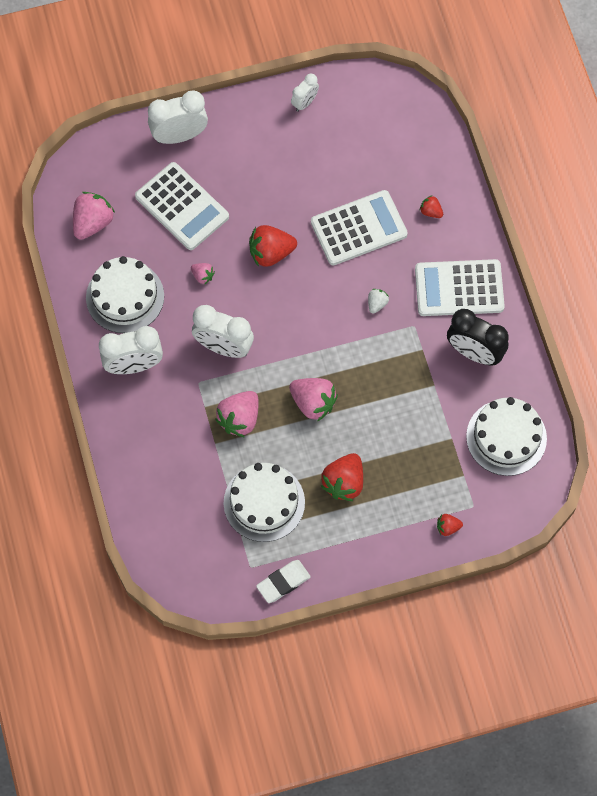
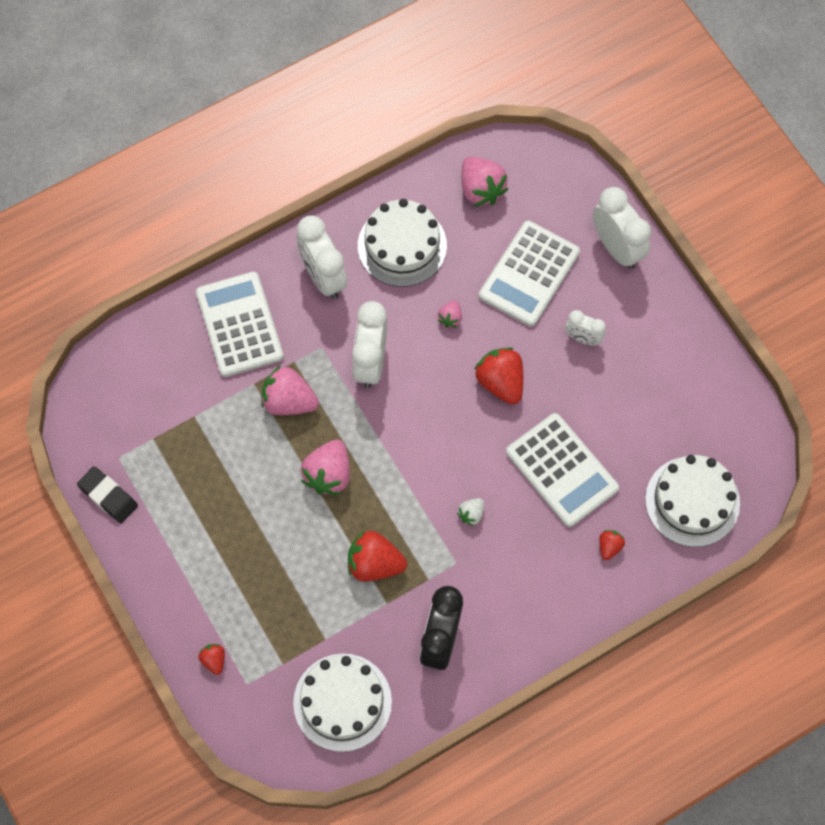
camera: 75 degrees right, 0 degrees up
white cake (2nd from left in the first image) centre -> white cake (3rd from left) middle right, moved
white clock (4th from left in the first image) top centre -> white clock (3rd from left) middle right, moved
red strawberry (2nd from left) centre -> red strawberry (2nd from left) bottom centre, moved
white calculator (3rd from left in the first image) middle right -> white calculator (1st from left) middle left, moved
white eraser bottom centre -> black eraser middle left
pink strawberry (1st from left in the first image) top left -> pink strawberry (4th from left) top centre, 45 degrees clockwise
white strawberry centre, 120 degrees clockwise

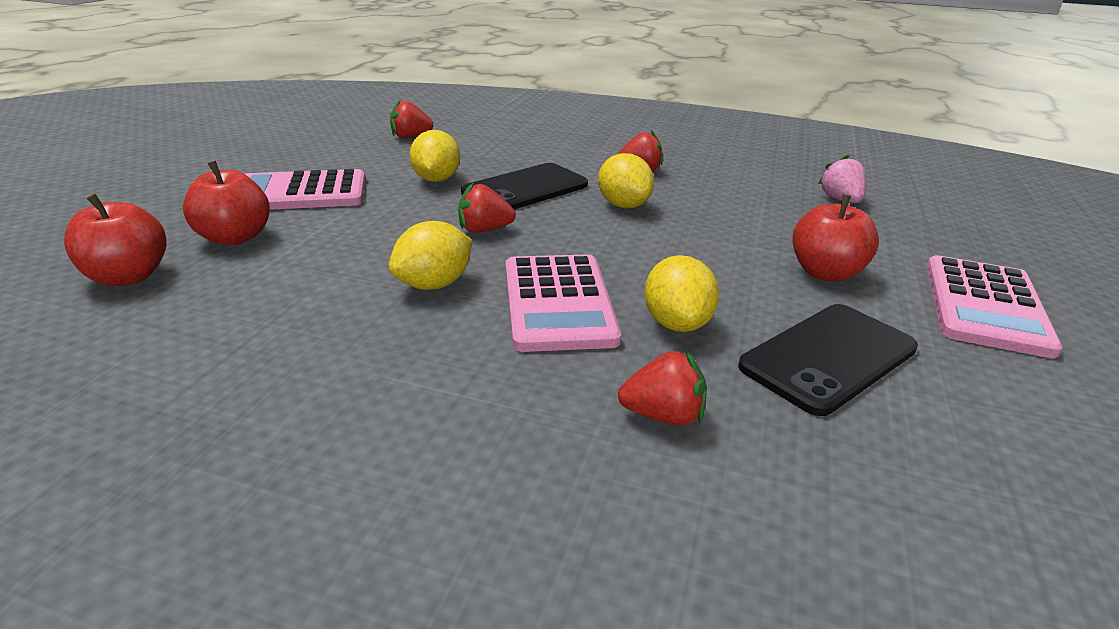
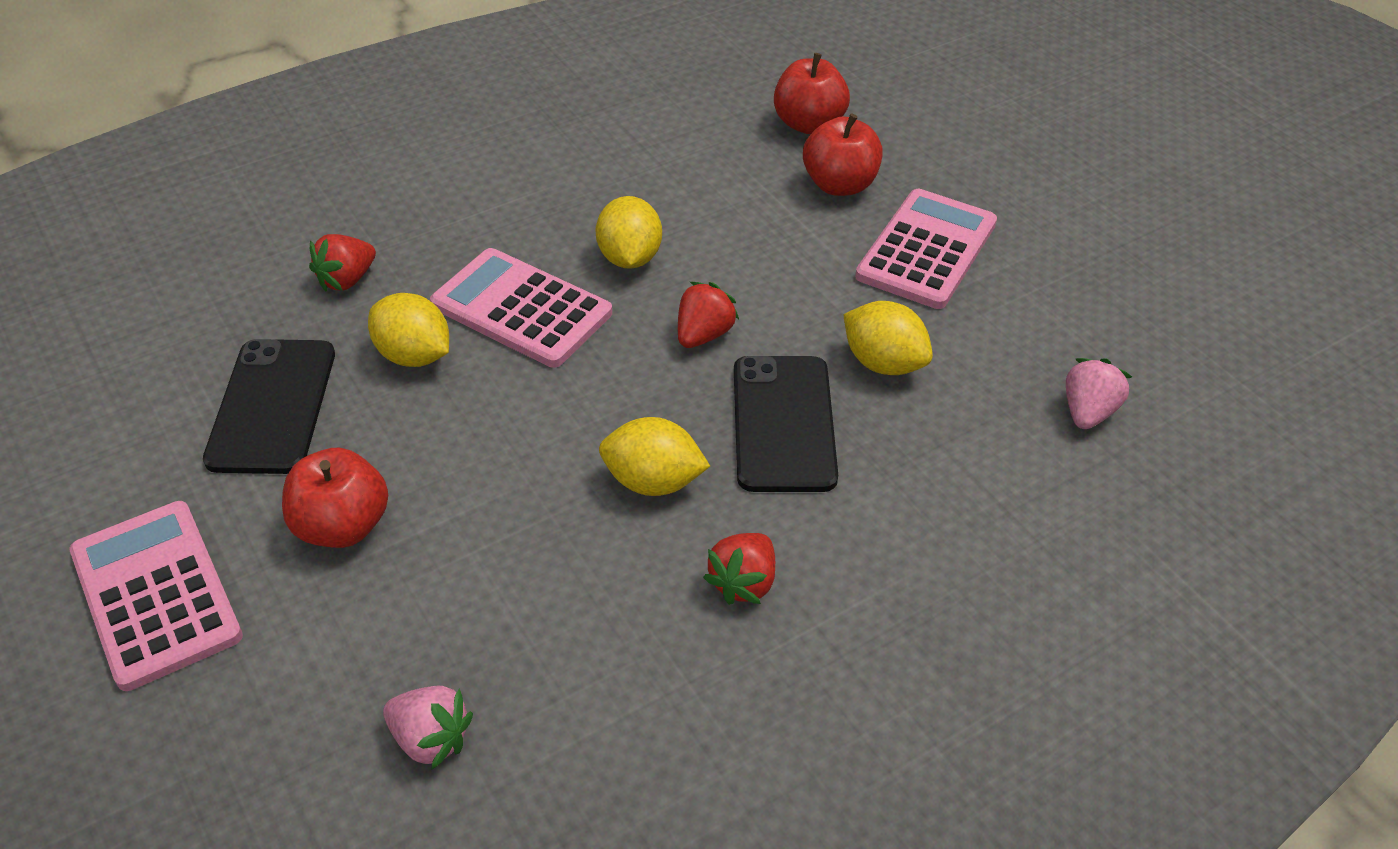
camera: 130 degrees right, 15 degrees up
red strawberry (1st from left) top centre -> pink strawberry (2nd from left) middle right

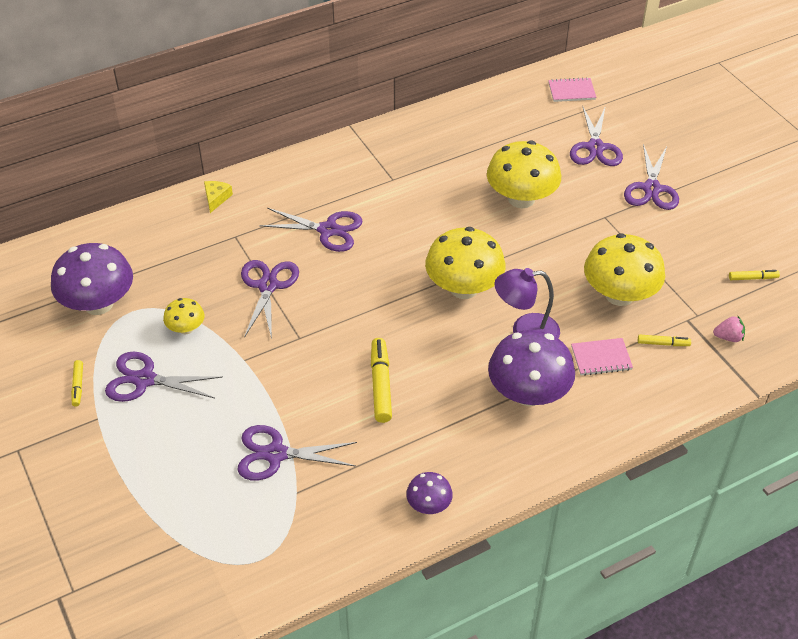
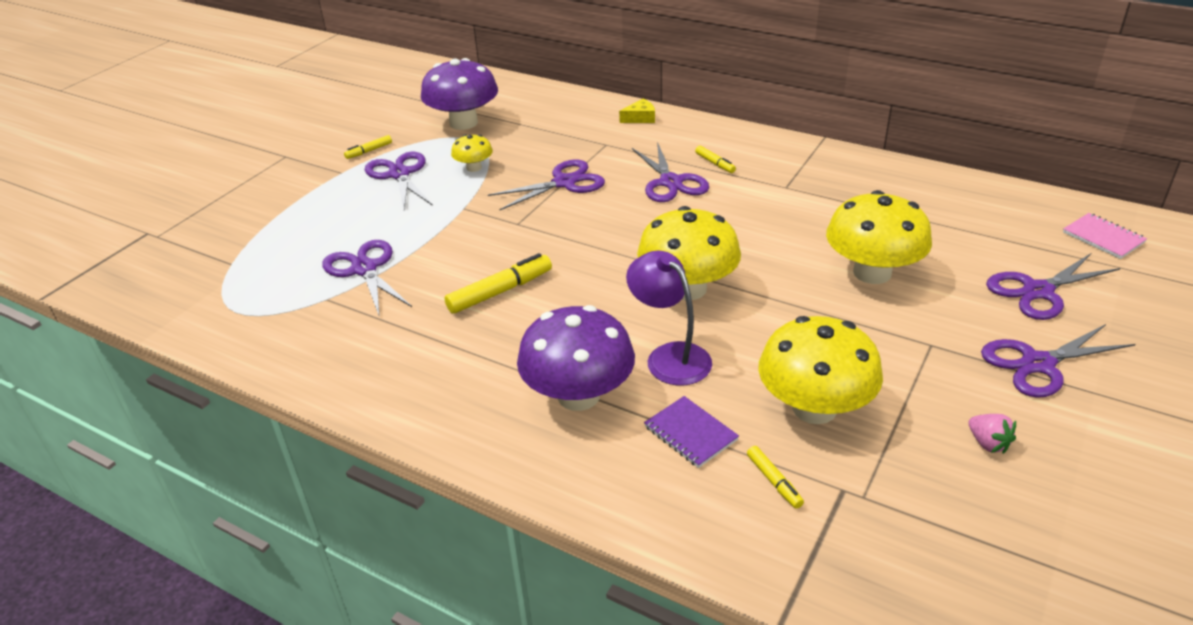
camera: 60 degrees right, 10 degrees down
purple mushroom (2nd from left) bottom centre -> none
pink strawberry middle right -> pink strawberry bottom right, moved
yellow marker (4th from left in the first image) middle right -> yellow marker (3rd from left) top centre, moved
pink notebook (2nd from left) middle right -> purple notebook bottom centre

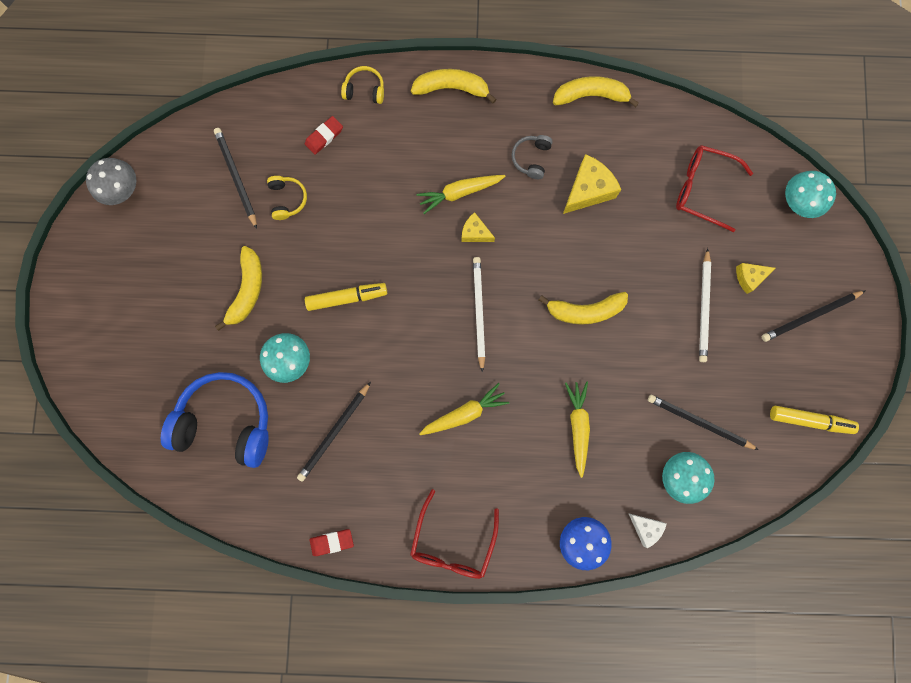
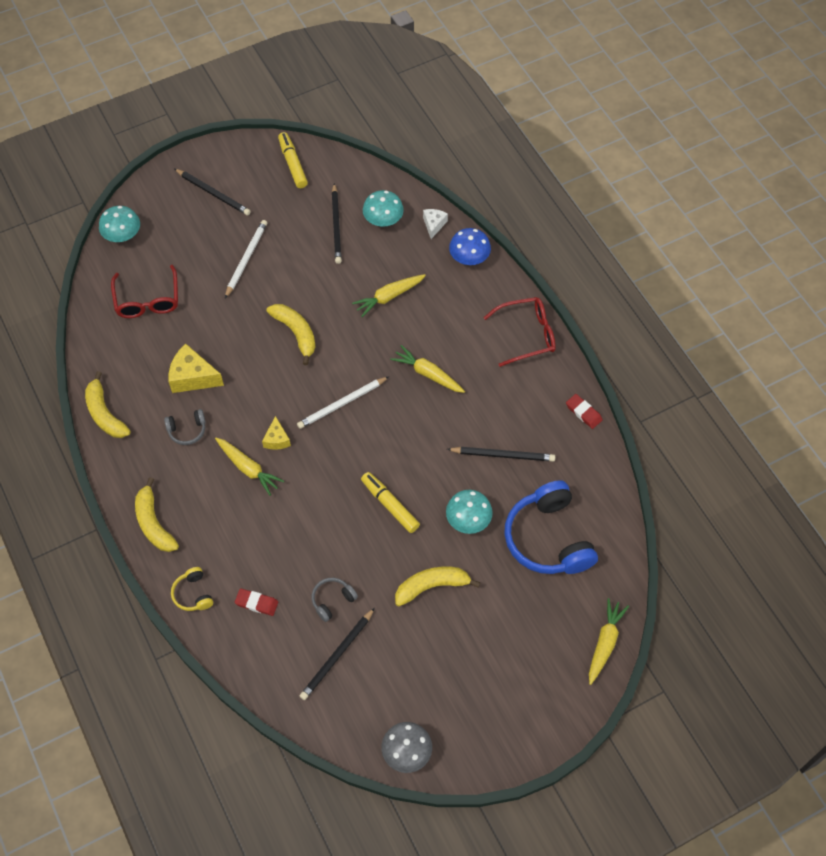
camera: 120 degrees left, 20 degrees down
yellow cheese (3rd from left) middle right -> none
none -> yellow carrot (4th from left) bottom right
yellow headphones (1st from left) top left -> grey headphones (2nd from left) bottom centre
white pencil (2nd from left in the first image) middle right -> white pencil (1st from left) top left, 45 degrees counterclockwise

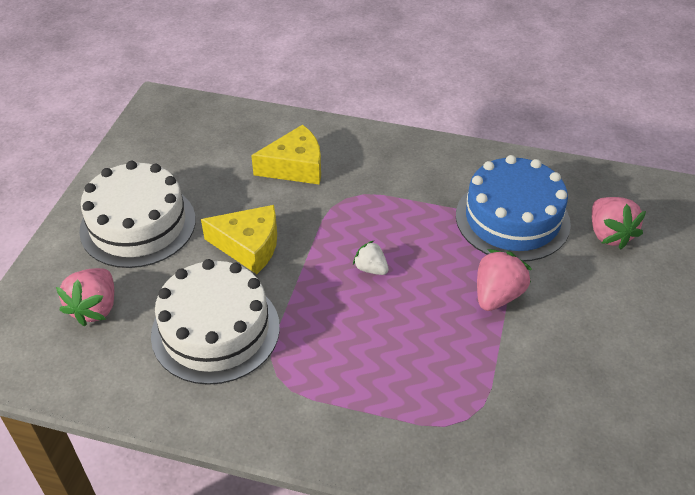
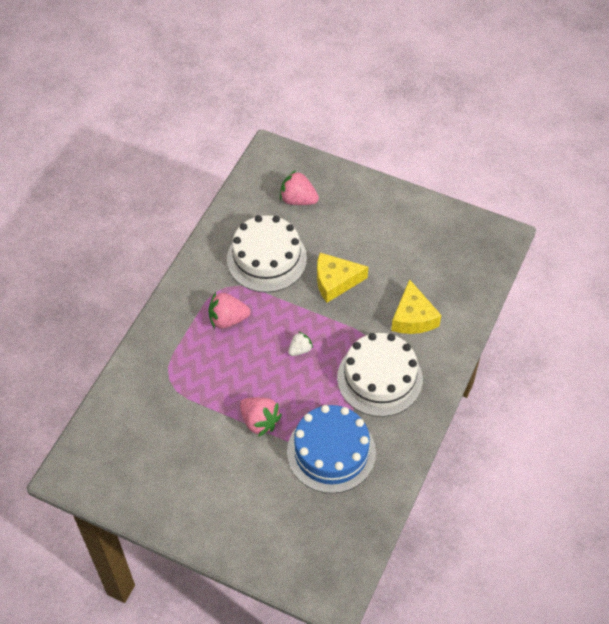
camera: 100 degrees right, 10 degrees up
white cake (1st from left in the first image) middle left -> white cake (2nd from left) centre, moved
pink strawberry (3rd from left in the first image) middle right -> pink strawberry (1st from left) centre, moved
yellow cheese (1st from left) centre, 60 degrees clockwise

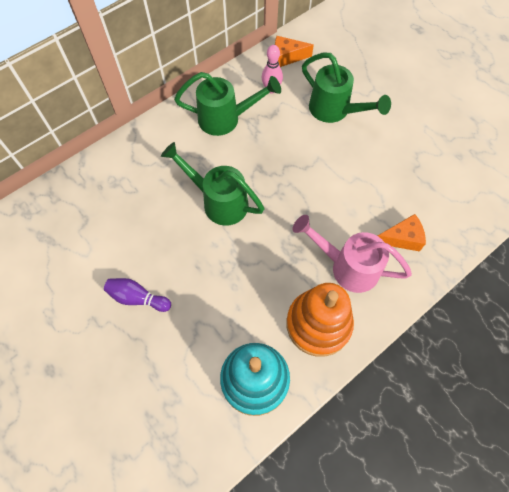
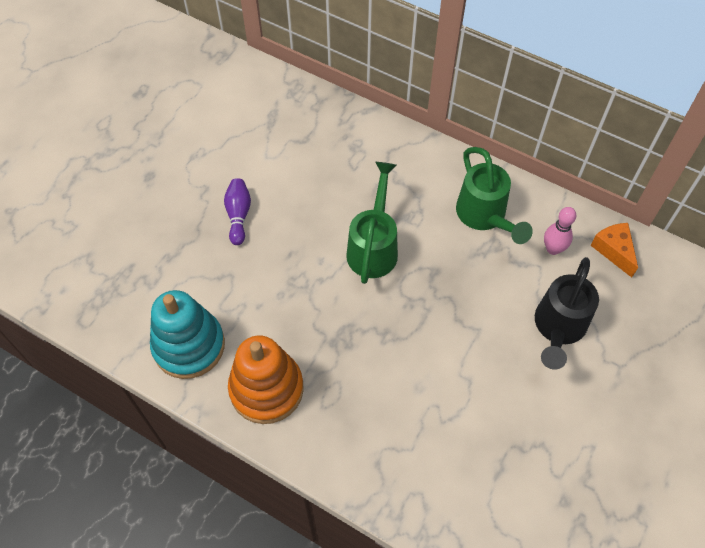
camera: 70 degrees right, 5 degrees down
pink watering can middle right -> none
orange cheese (2nd from left) middle right -> none
green watering can (3rd from left) top right -> black watering can middle right

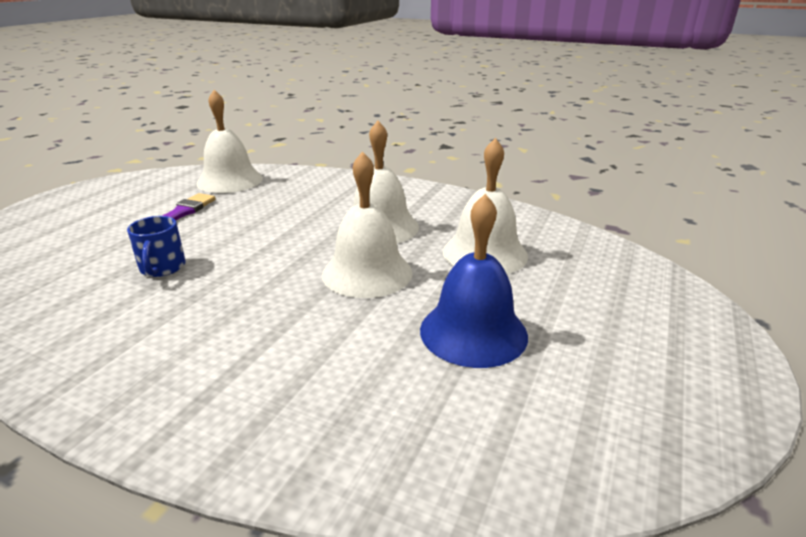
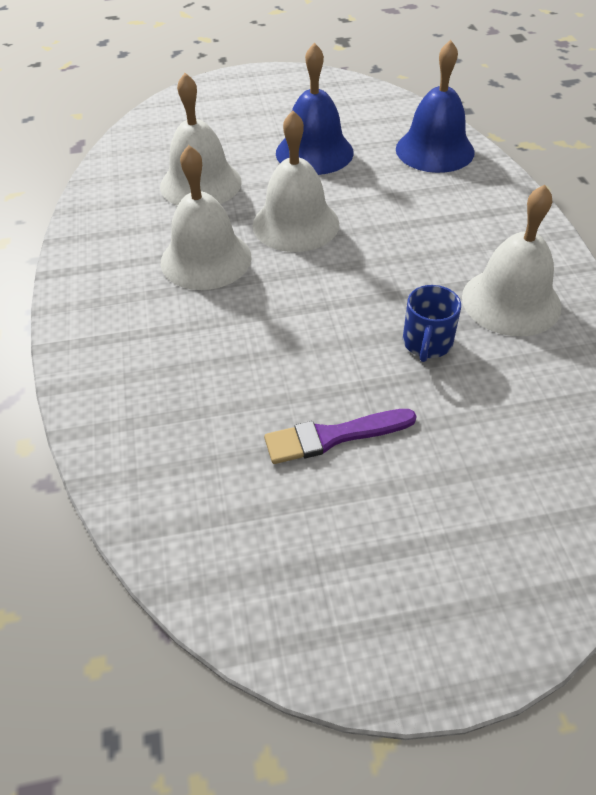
camera: 125 degrees left, 20 degrees up
none -> blue bell (2nd from left) top right
white bell (1st from left in the first image) top left -> white bell (4th from left) top right, moved
blue mug middle left -> blue mug middle right, 150 degrees clockwise

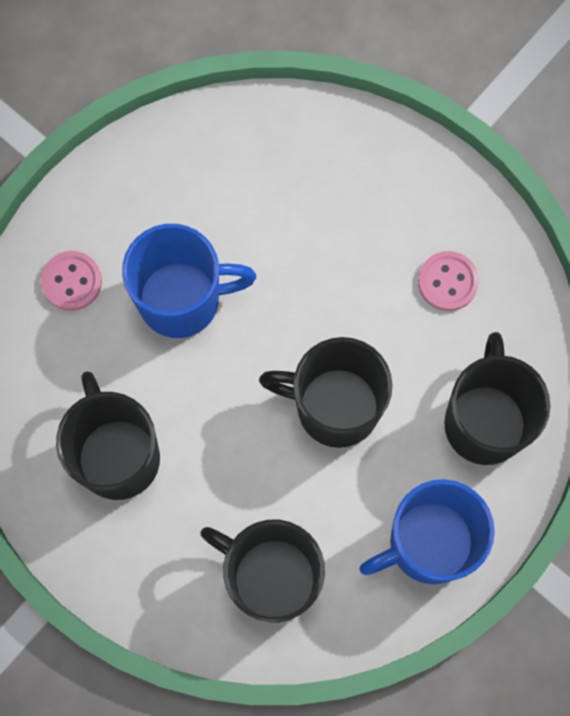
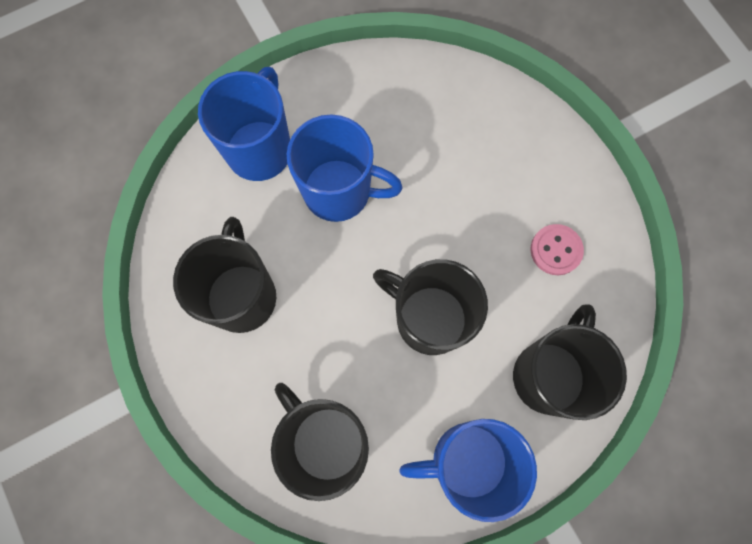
camera: 20 degrees right, 0 degrees up
pink button (1st from left) middle left -> blue mug (1st from left) top left

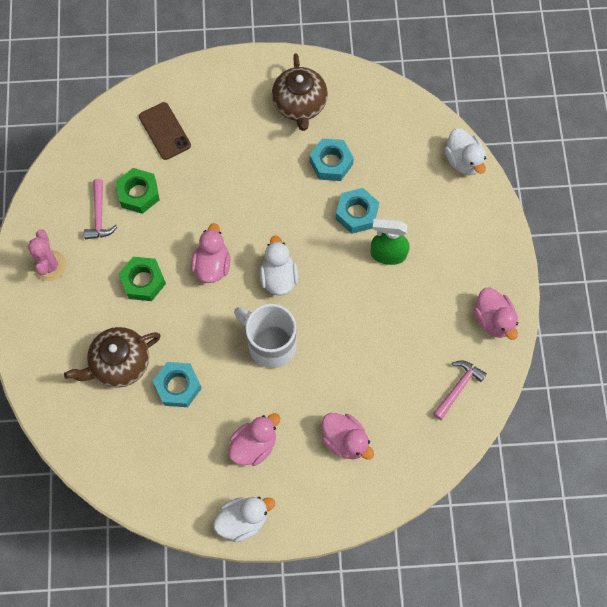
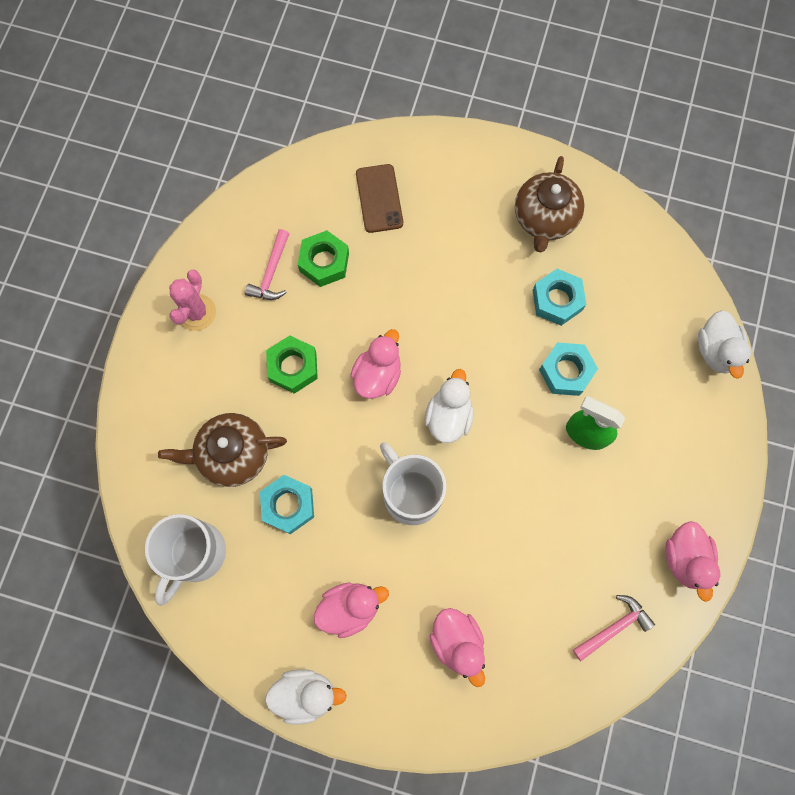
camera: 20 degrees right, 5 degrees up
none -> white mug (1st from left) bottom left

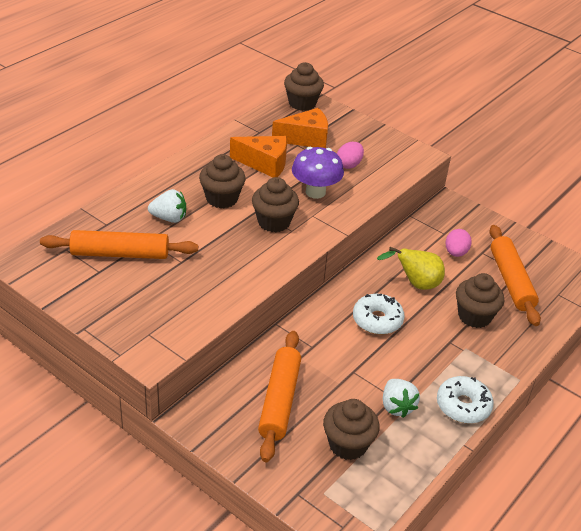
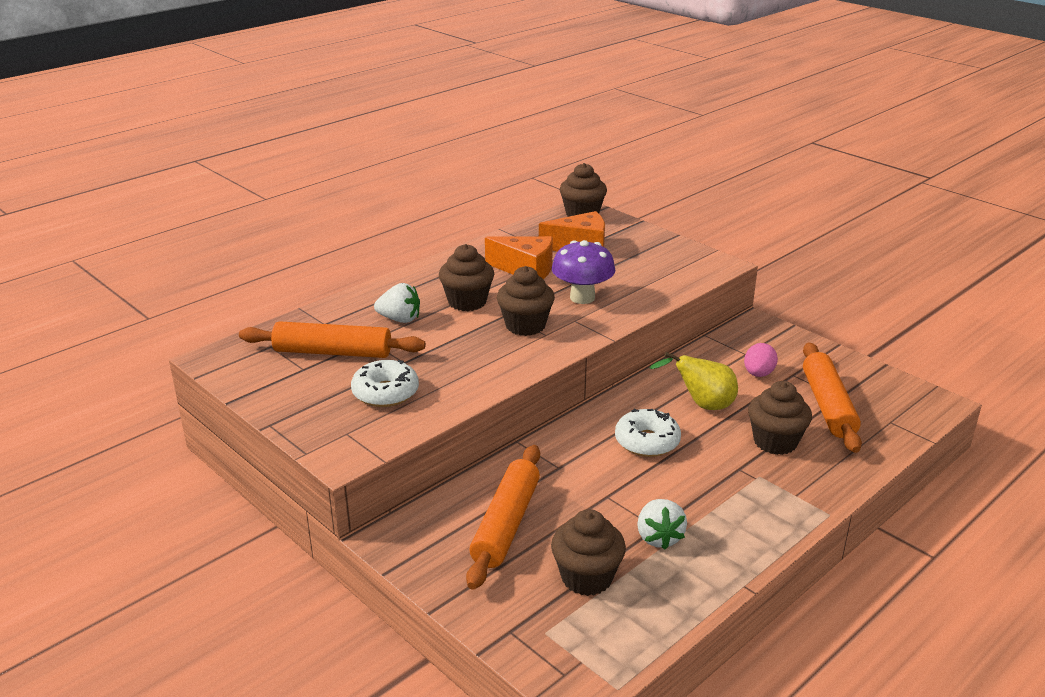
camera: 10 degrees right, 10 degrees down
pink egg (1st from left) top centre -> none
white donut (2nd from left in the first image) bottom right -> white donut (1st from left) centre, moved

